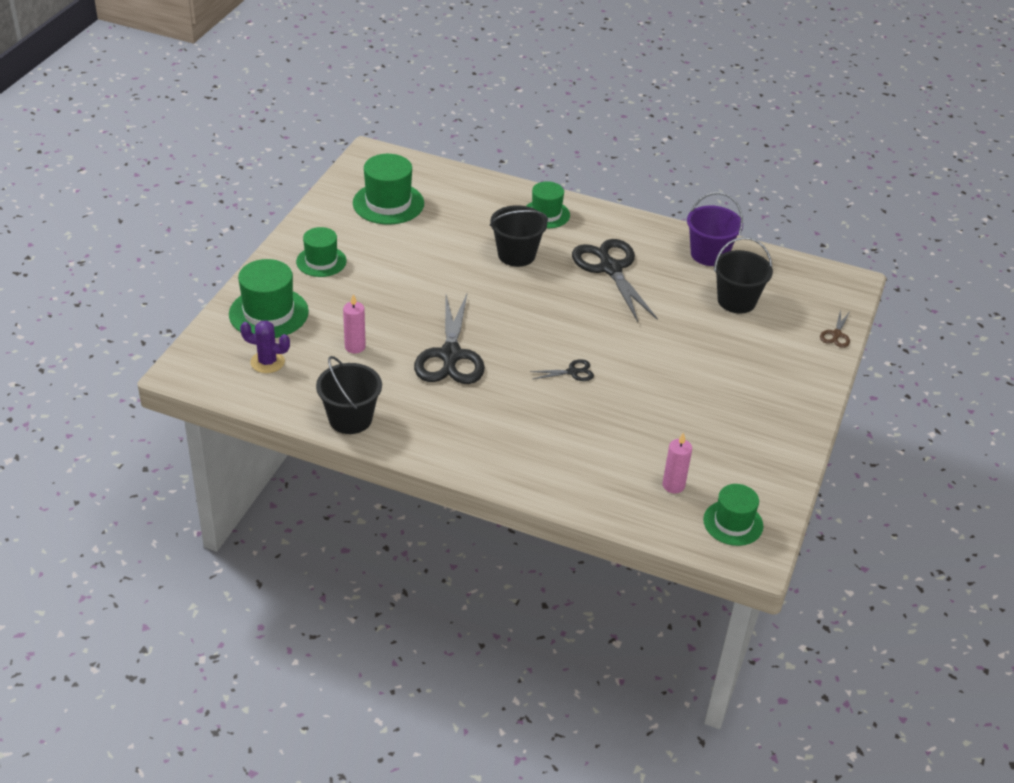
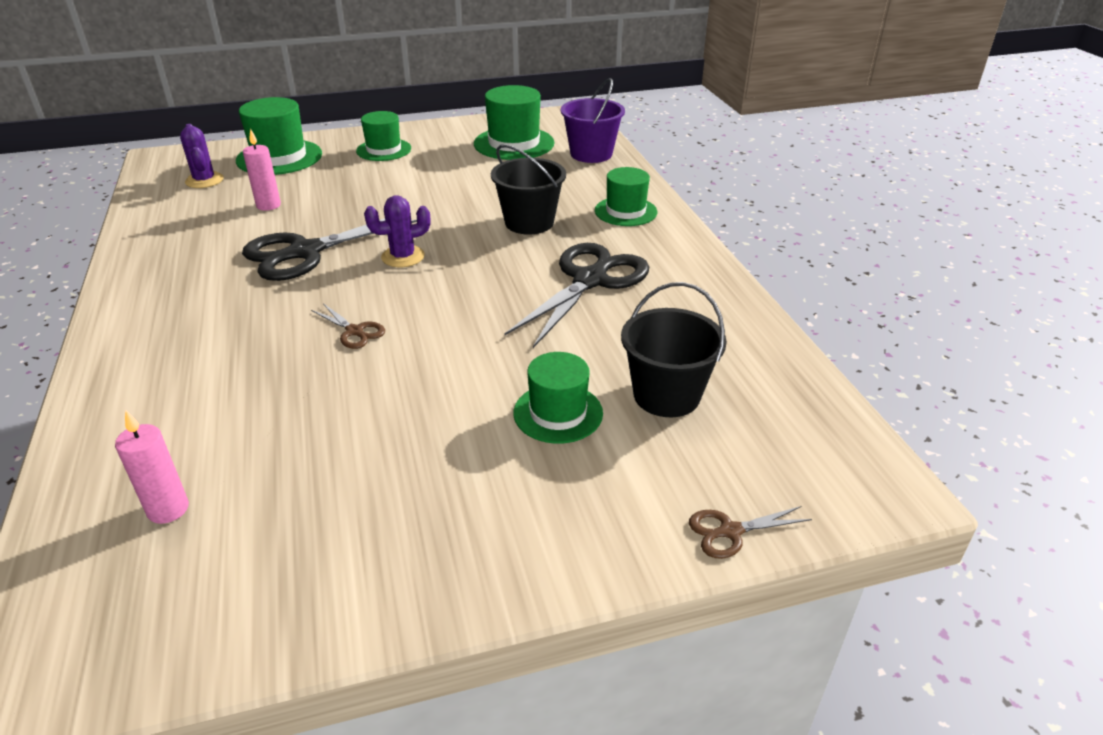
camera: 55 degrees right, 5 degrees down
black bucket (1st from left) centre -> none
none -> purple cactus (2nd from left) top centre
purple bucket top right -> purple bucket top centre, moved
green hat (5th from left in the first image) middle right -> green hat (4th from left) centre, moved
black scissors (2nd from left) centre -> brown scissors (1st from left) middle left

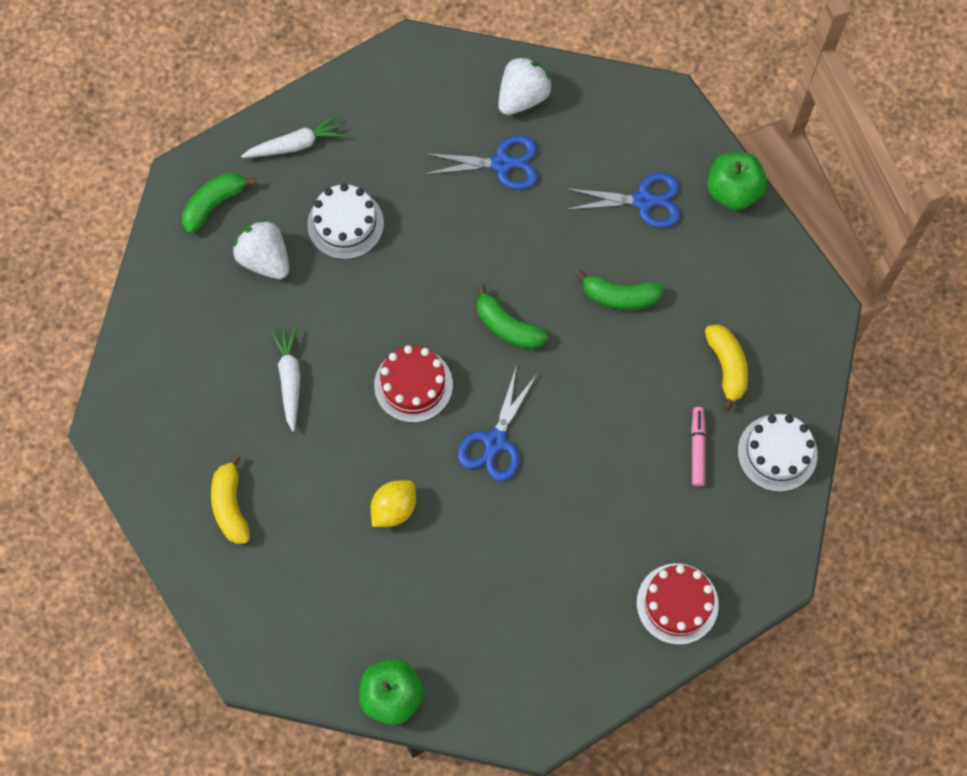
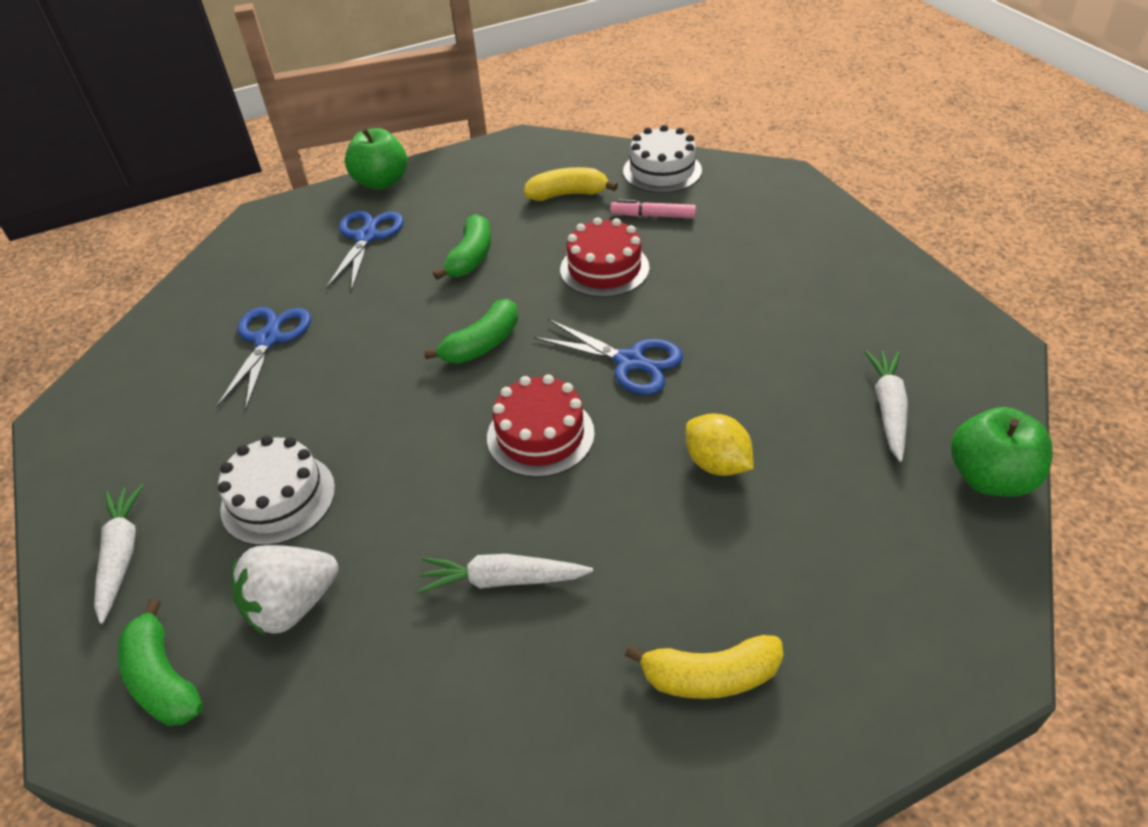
camera: 80 degrees left, 25 degrees down
white strawberry (2nd from left) top centre -> none
none -> white carrot (3rd from left) middle right
red cake (2nd from left) bottom right -> red cake (2nd from left) top centre, moved

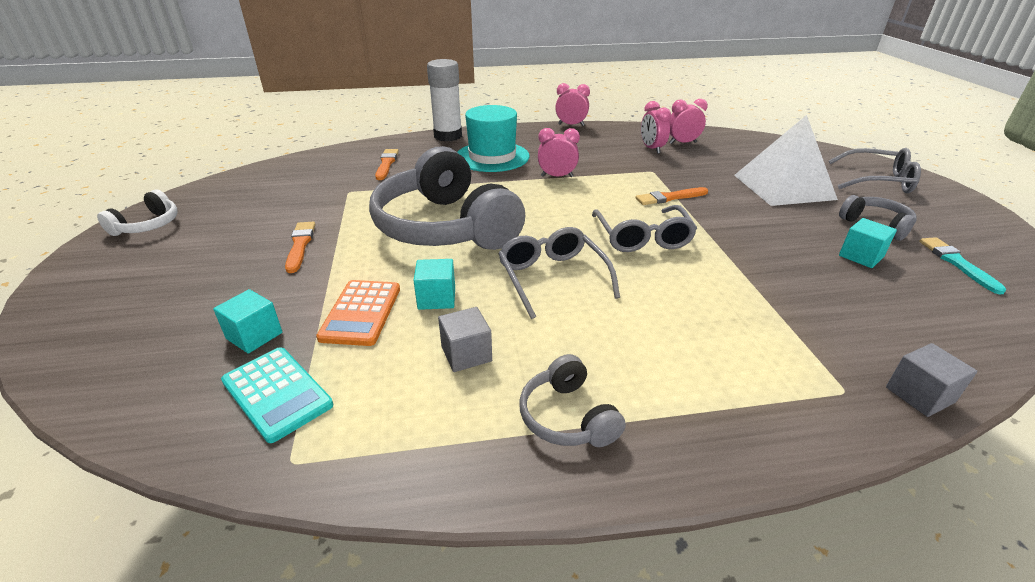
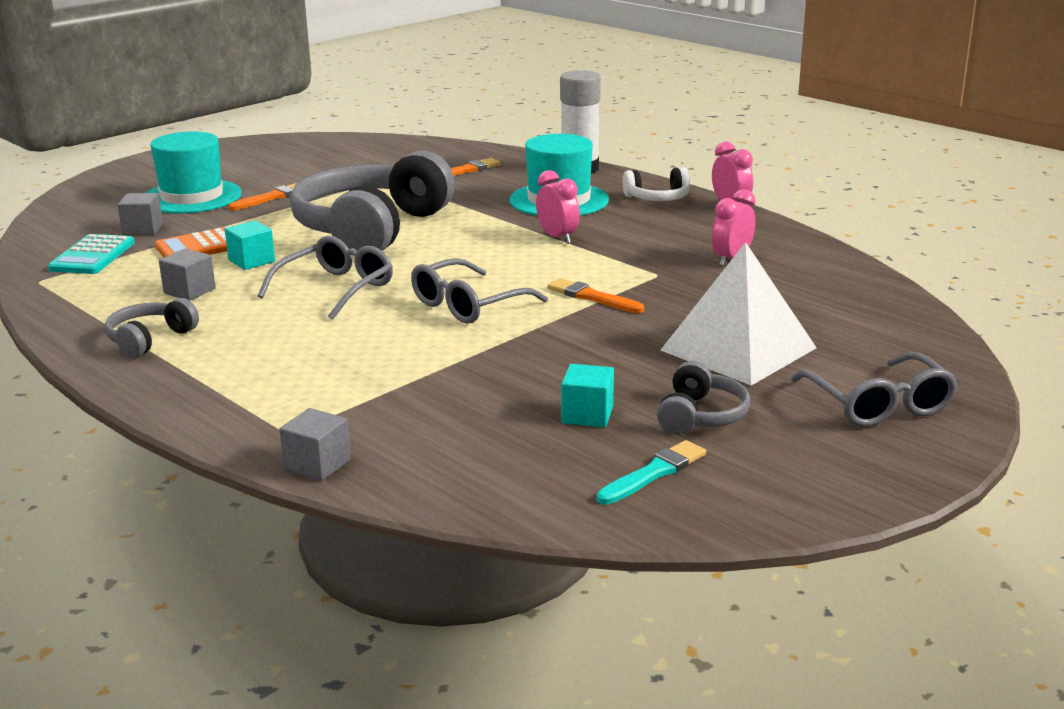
camera: 55 degrees right, 10 degrees down
pink clock (4th from left) top centre -> none
none -> turquoise hat (1st from left) top left
white headphones middle left -> white headphones top centre, moved
turquoise cube (1st from left) middle left -> grey cube (1st from left) top left

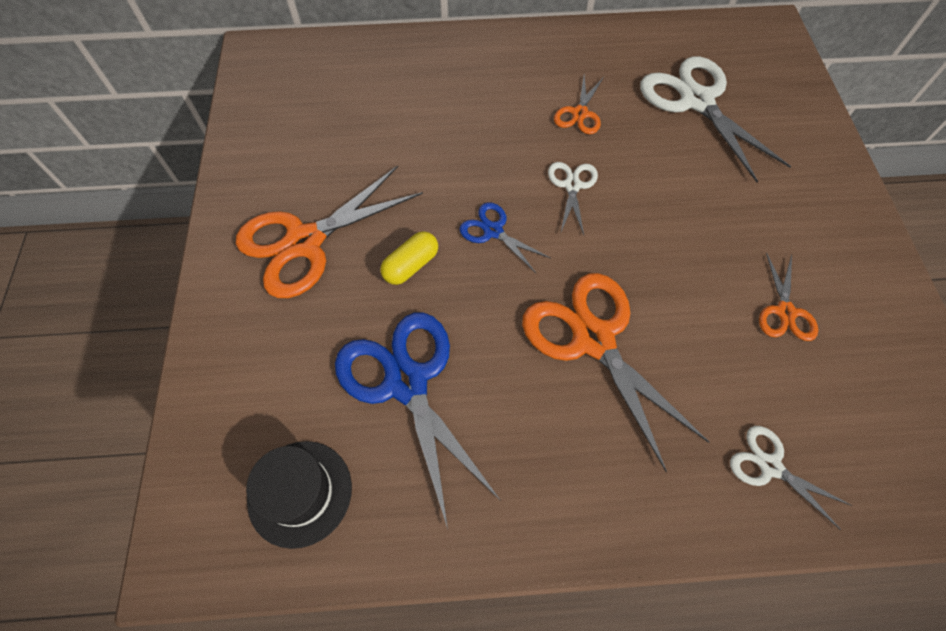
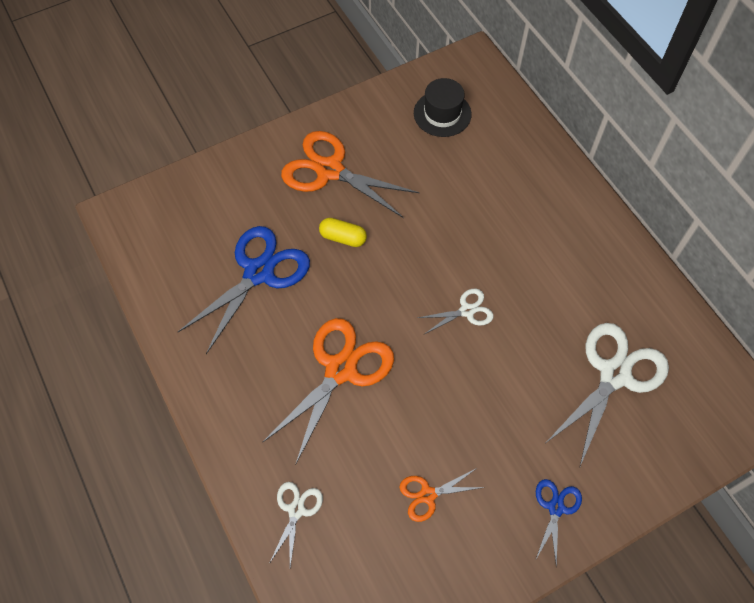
camera: 65 degrees right, 0 degrees up
orange scissors (2nd from left) top centre -> none
black hat bottom left -> black hat top centre, moved
blue scissors (2nd from left) centre -> blue scissors (2nd from left) bottom right, moved

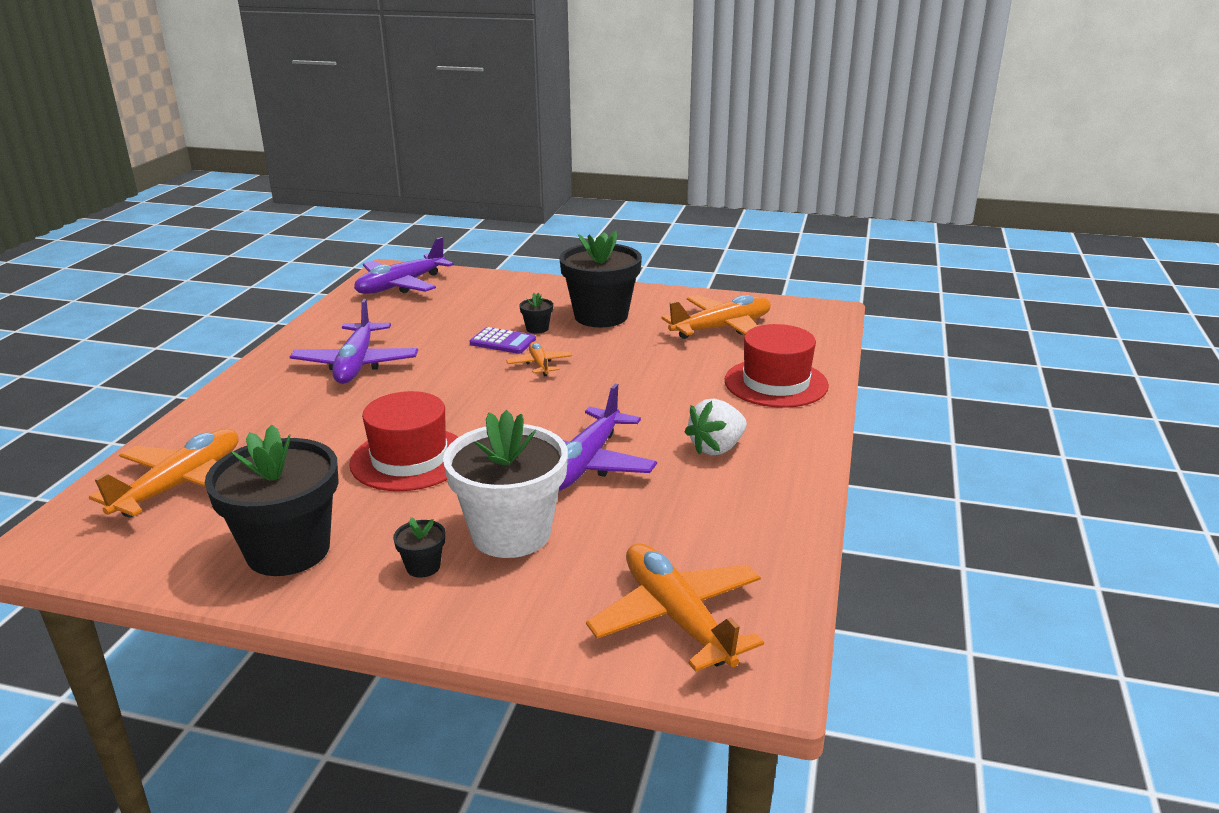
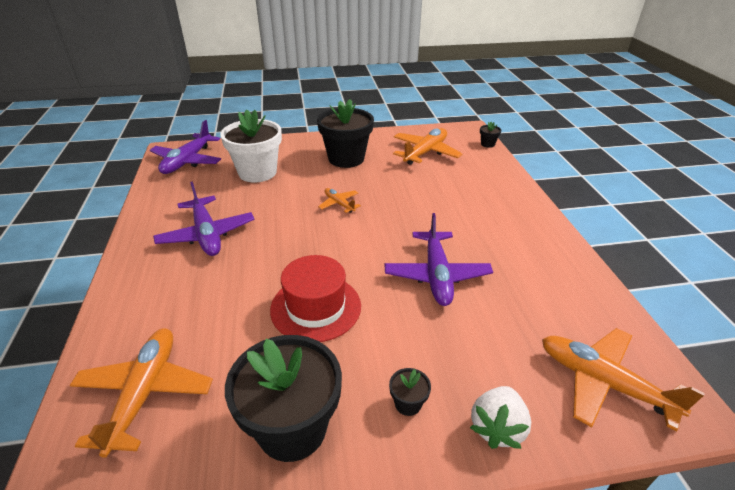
camera: 25 degrees left, 10 degrees up
purple calculator centre -> none
red hat (2nd from left) centre -> none
white flower pot centre -> white flower pot top centre, moved
black flower pot (3rd from left in the first image) centre -> black flower pot (4th from left) top right, moved
white strawberry centre -> white strawberry bottom right, moved

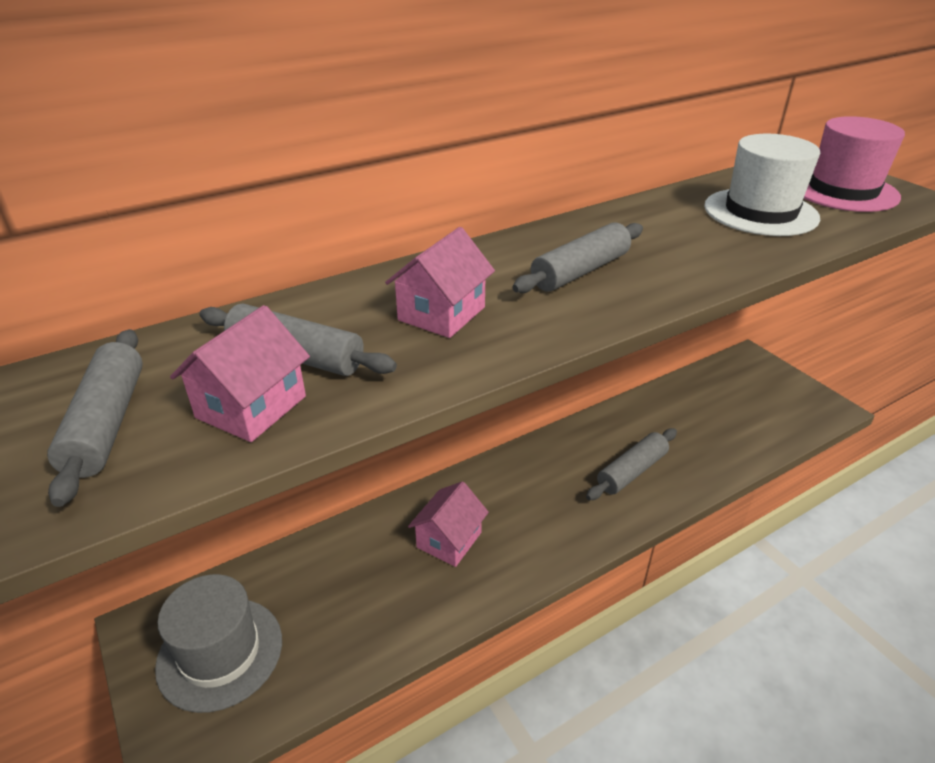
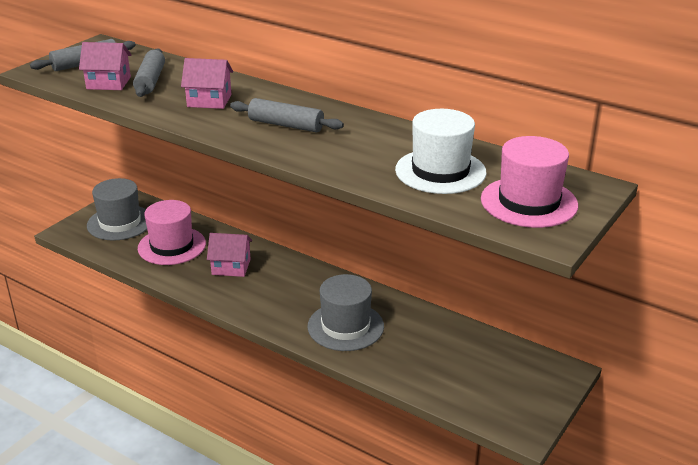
camera: 65 degrees right, 5 degrees down
none -> pink hat (1st from left) middle left
grey rolling pin (4th from left) middle right -> grey hat (2nd from left) bottom centre

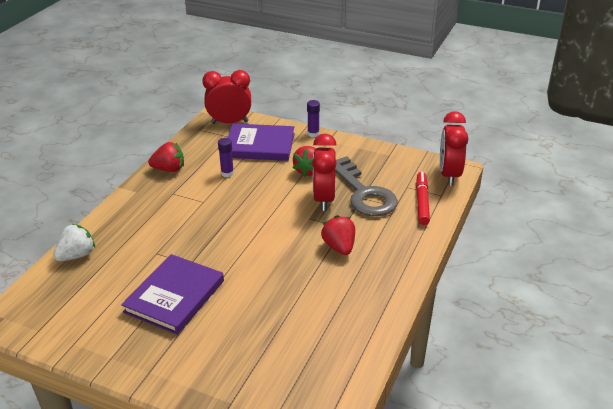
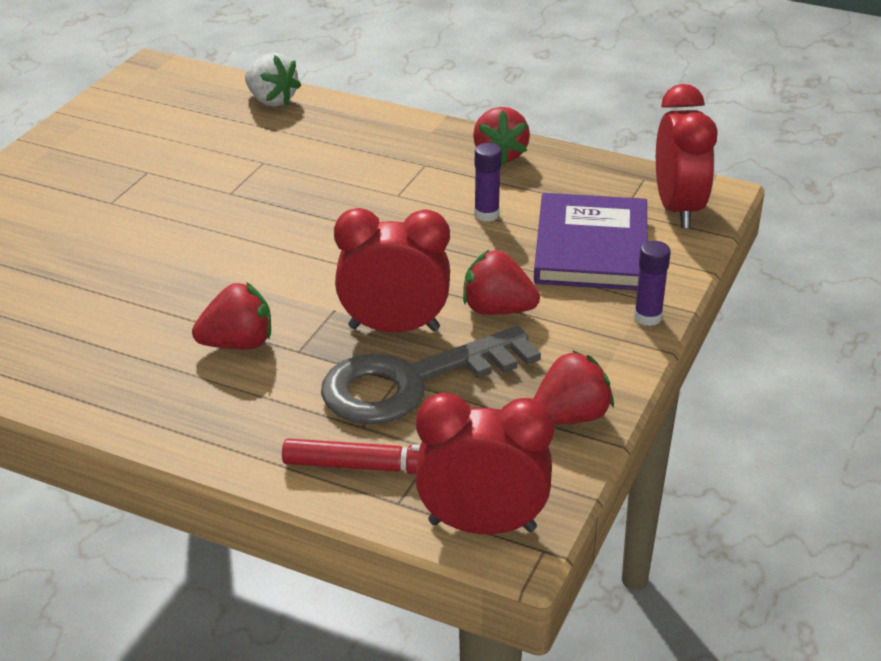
camera: 90 degrees right, 0 degrees up
purple book (1st from left) bottom left -> none
none -> red strawberry (4th from left) centre

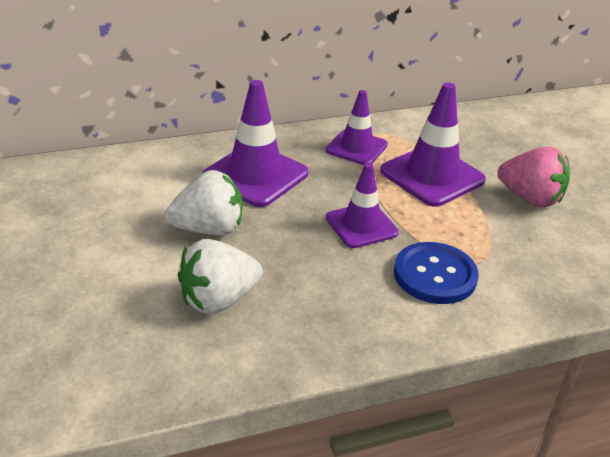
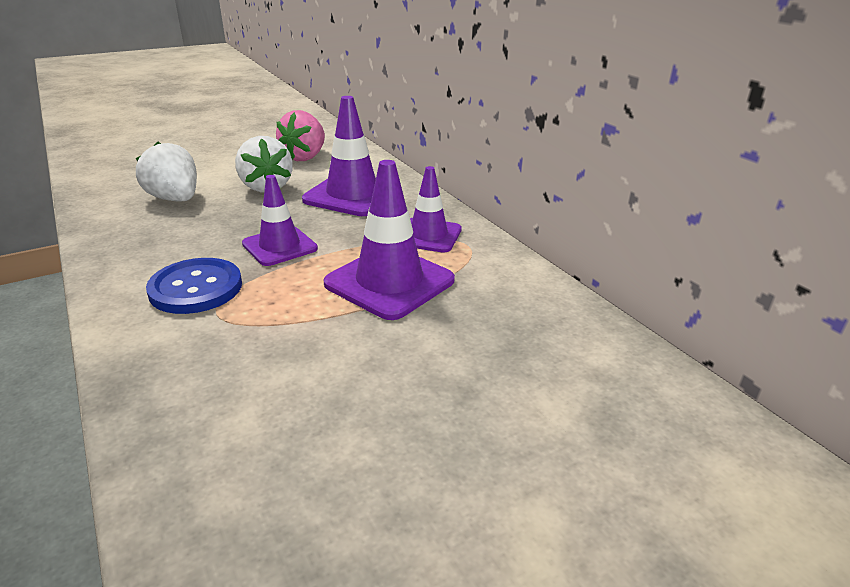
camera: 80 degrees right, 5 degrees down
pink strawberry middle right -> pink strawberry top centre, moved

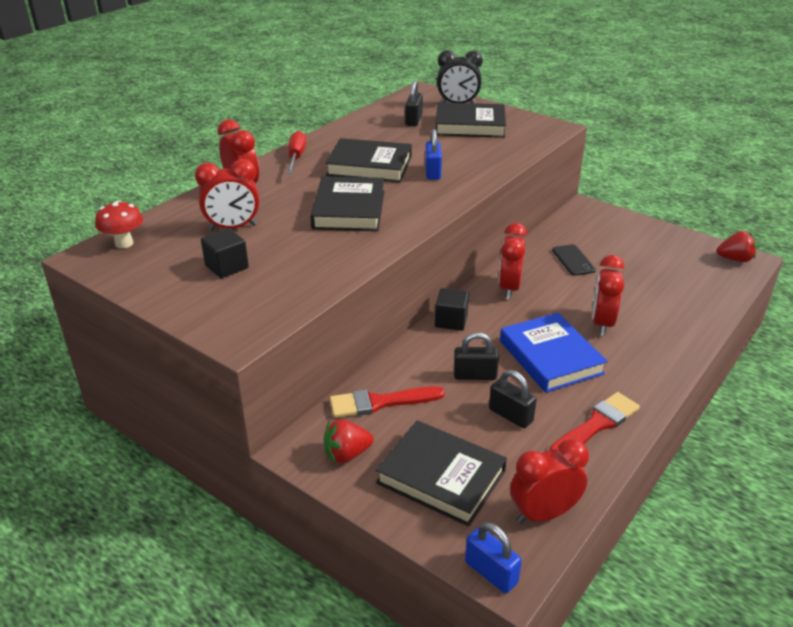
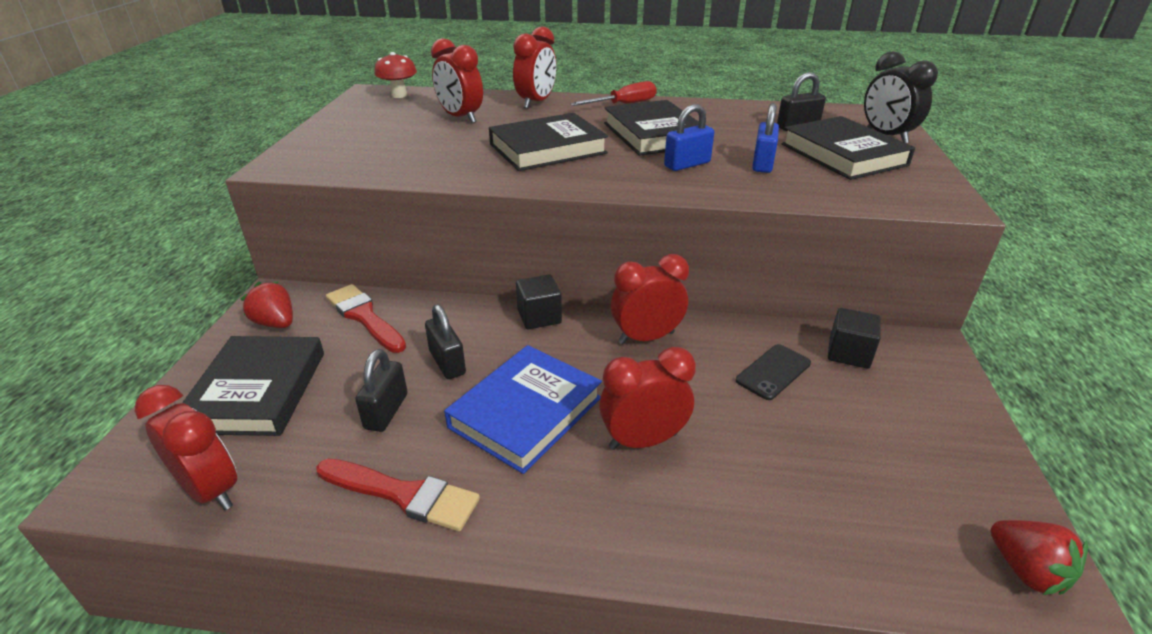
camera: 60 degrees right, 0 degrees up
black cube (1st from left in the first image) middle left -> black cube (2nd from left) middle right, moved
blue padlock (2nd from left) bottom centre -> blue padlock (2nd from left) top centre, moved

